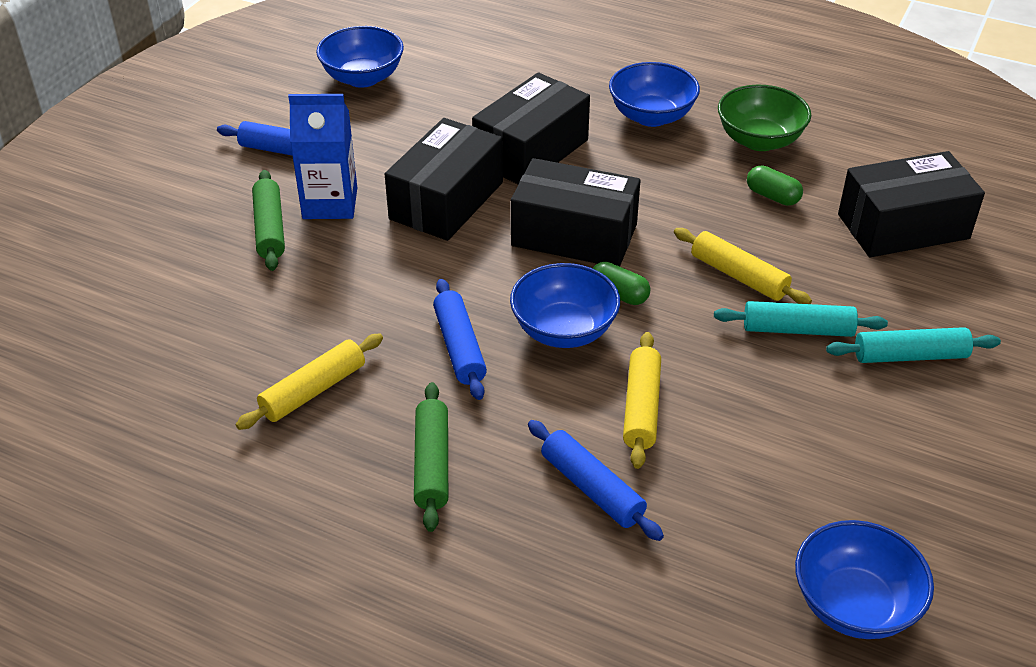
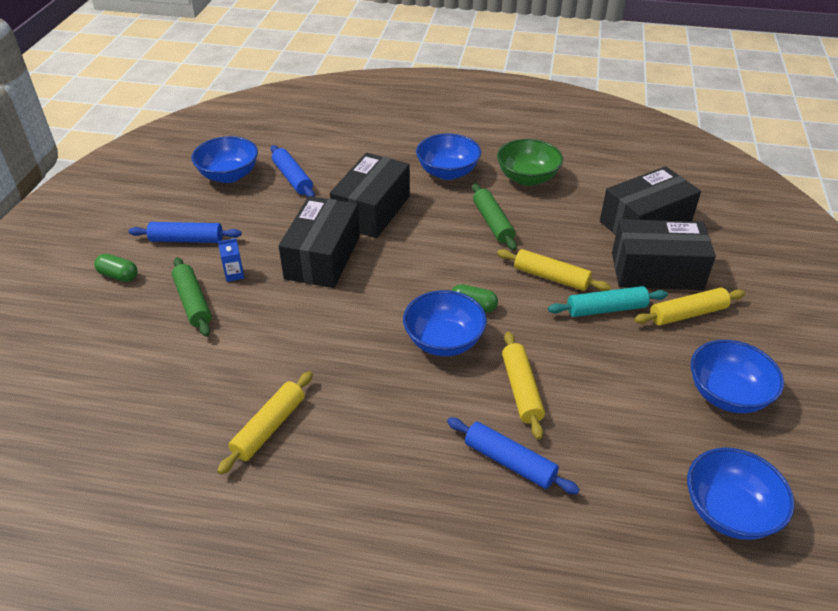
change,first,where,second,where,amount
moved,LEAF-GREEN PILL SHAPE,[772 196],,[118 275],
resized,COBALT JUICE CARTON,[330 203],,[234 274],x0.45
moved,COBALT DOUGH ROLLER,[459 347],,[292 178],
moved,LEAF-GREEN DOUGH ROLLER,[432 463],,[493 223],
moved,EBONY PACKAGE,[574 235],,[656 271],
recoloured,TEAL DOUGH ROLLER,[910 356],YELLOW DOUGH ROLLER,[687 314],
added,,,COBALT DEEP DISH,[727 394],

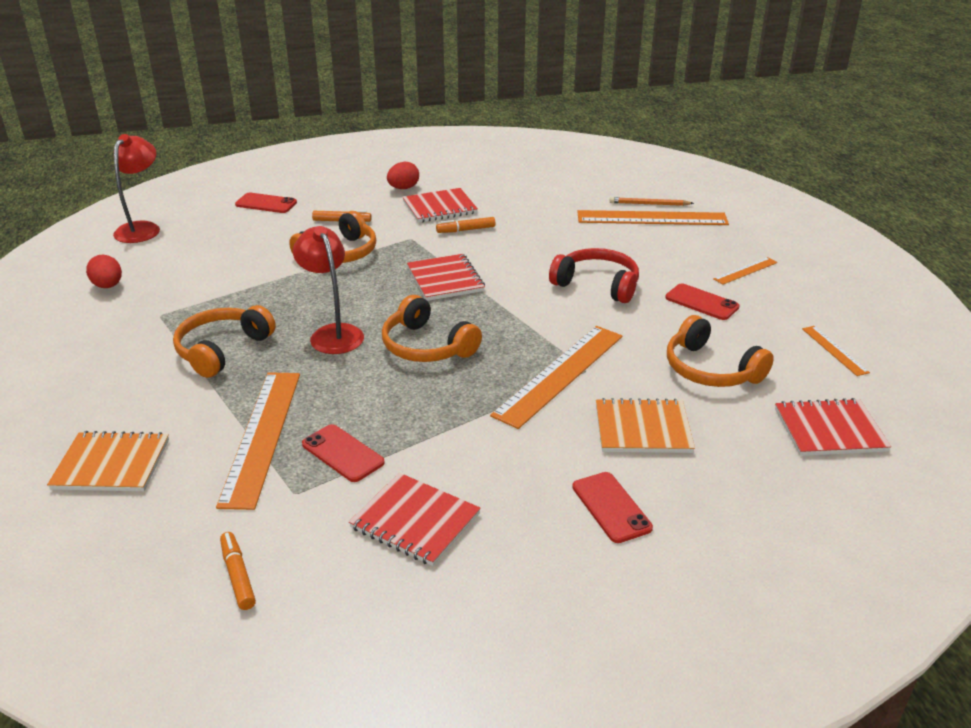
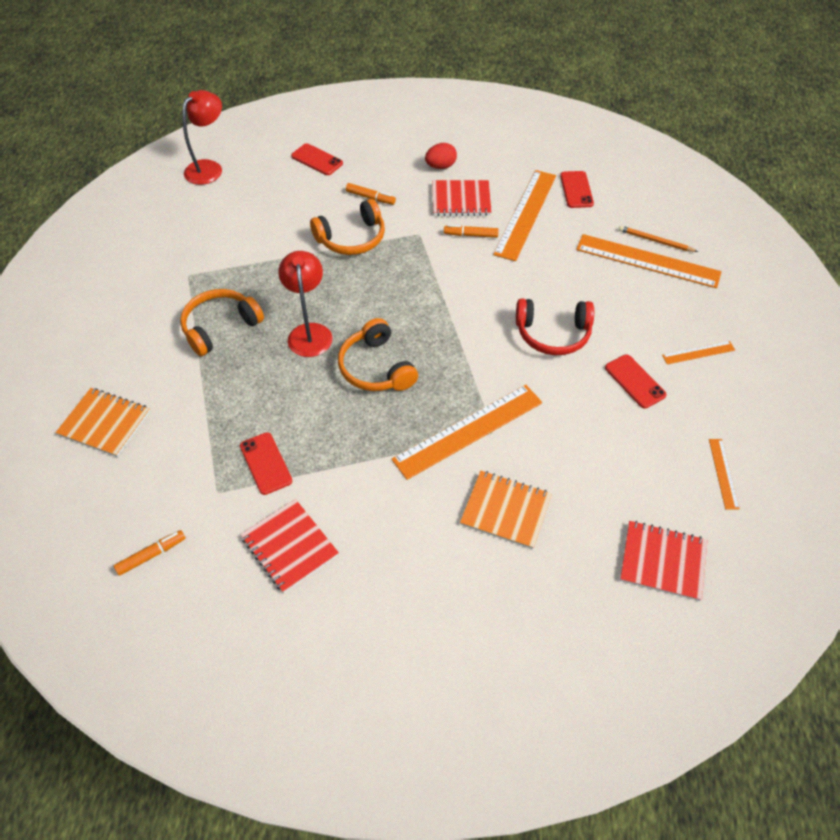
change,first,where,second,where,amount
turned,ORANGE MARKER,[238 575],,[151 555],60 degrees clockwise
moved,ORANGE MEASURING STICK,[262 436],,[526 214],
turned,CRIMSON OVER-EAR HEADPHONES,[597 285],,[553 334],135 degrees clockwise
moved,CRIMSON PHONE,[611 507],,[576 190],
removed,CRIMSON EGG,[108 286],,,
removed,CRIMSON NOTEPAD,[445 279],,,
removed,ORANGE OVER-EAR HEADPHONES,[710 370],,,

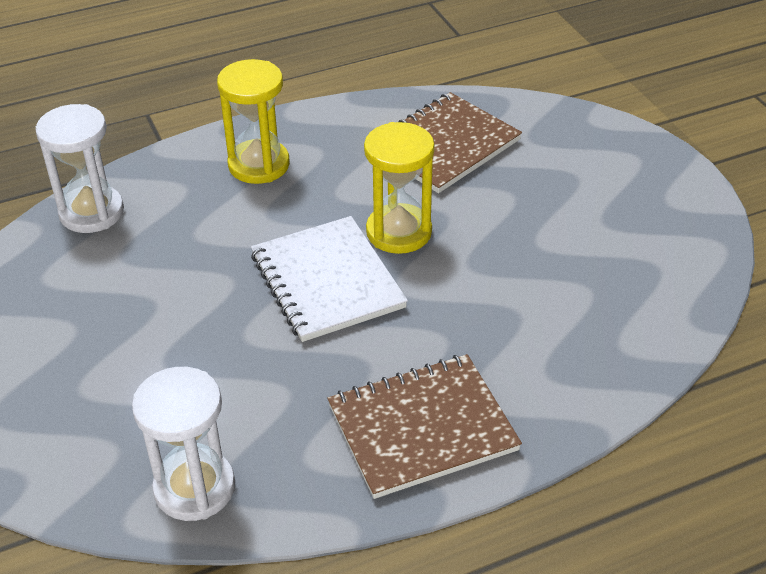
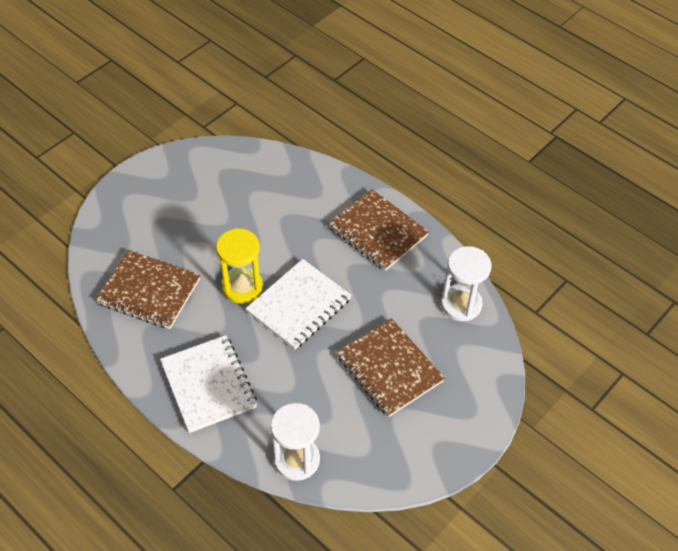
change,first,where,second,where,amount
replaced,YELLOW SANDGLASS,[259 165],SNOW-WHITE NOTEPAD,[208 385],
added,,,DARK BROWN NOTEPAD,[389 369],

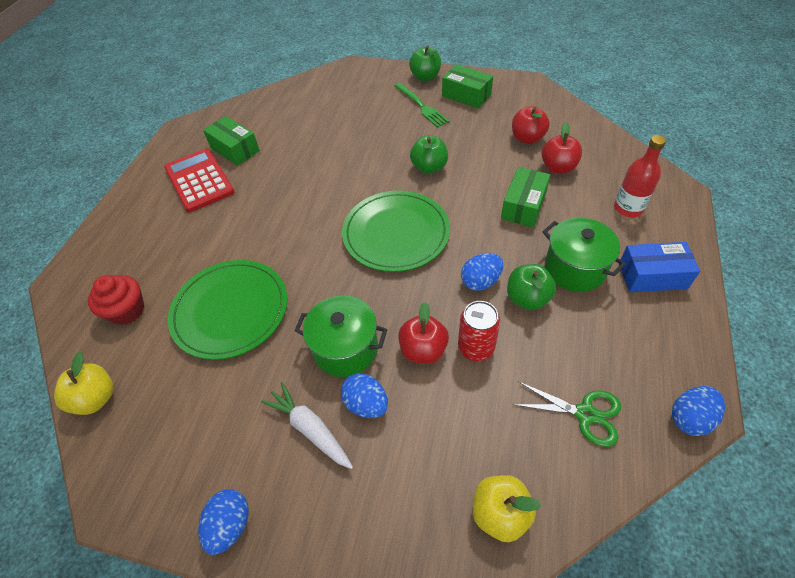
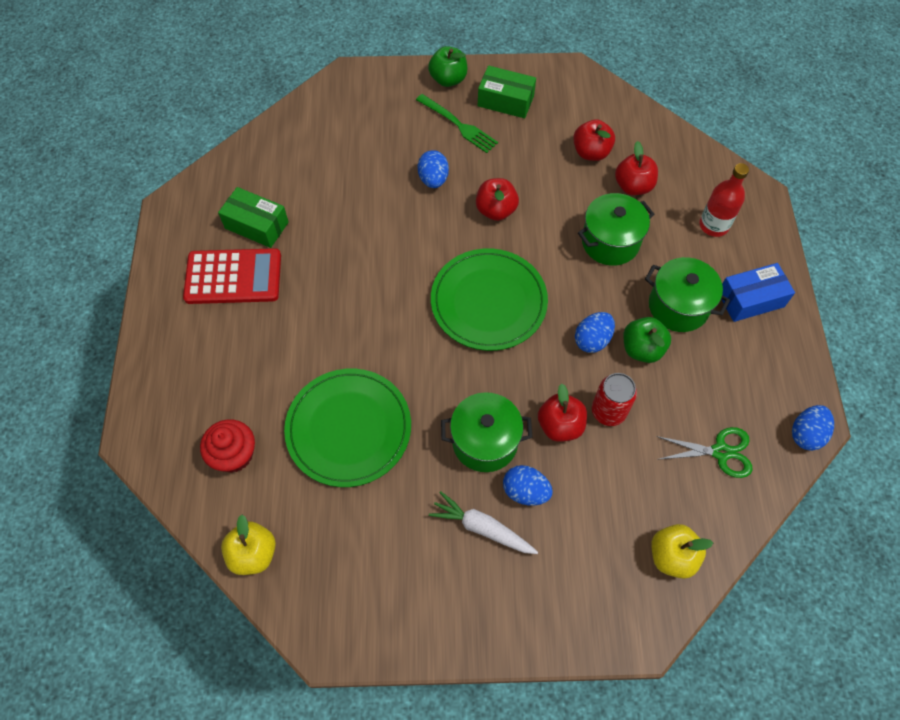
change,first,where,second,where,amount
turned,CRIMSON ADDING MACHINE,[199 180],,[233 277],135 degrees clockwise
moved,COBALT EGG,[230 525],,[433 179],
recoloured,LEAF-GREEN APPLE FRUIT,[429 167],CRIMSON APPLE FRUIT,[496 210],
replaced,LEAF-GREEN PACKAGE,[523 206],LEAF-GREEN POT,[610 242],

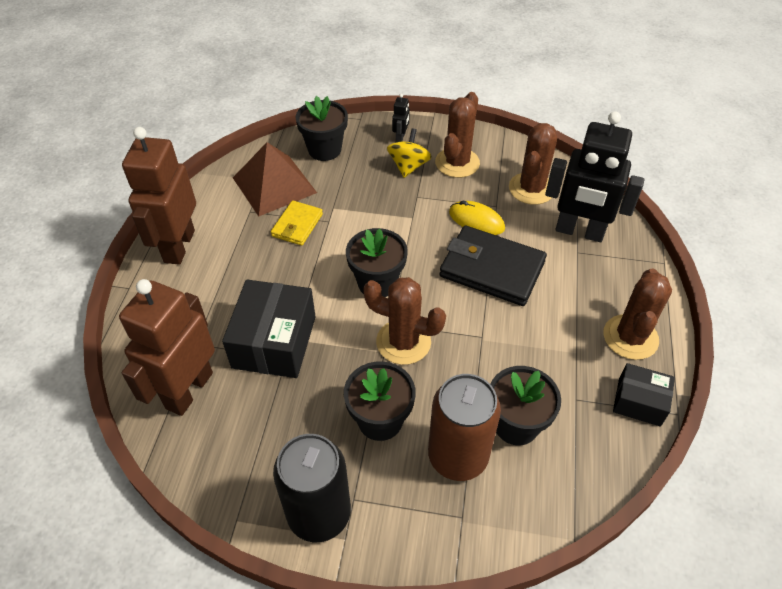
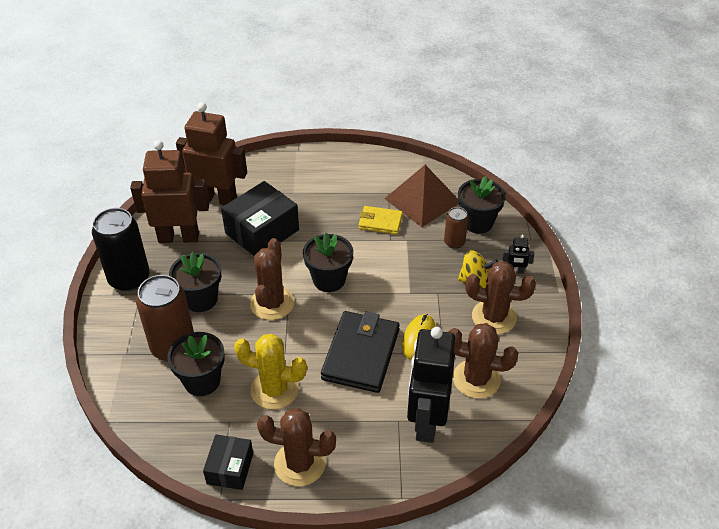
change,first,where,second,where,amount
moved,DARK BROWN ROBOT,[179 246],,[178 237],
turned,EBONY PACKAGE,[274 342],,[262 231],45 degrees counterclockwise
added,,,YELLOW CACTUS,[274 390],
added,,,DARK BROWN CAN,[454 242],

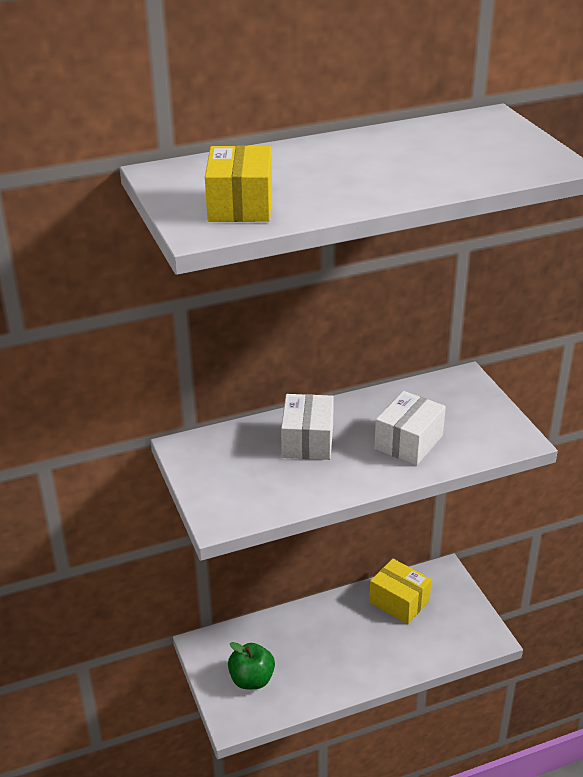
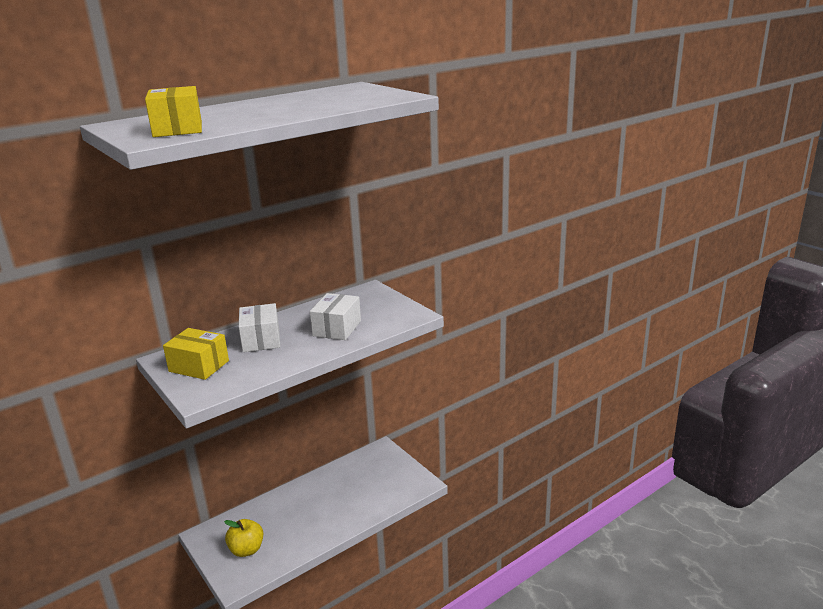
change,first,where,second,where,amount
moved,YELLOW PACKAGE,[399 601],,[199 366],
recoloured,LEAF-GREEN APPLE FRUIT,[252 679],YELLOW APPLE FRUIT,[246 550],

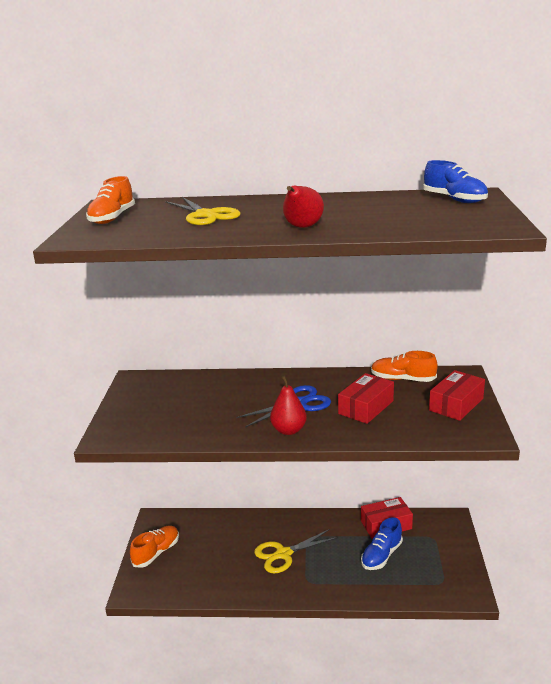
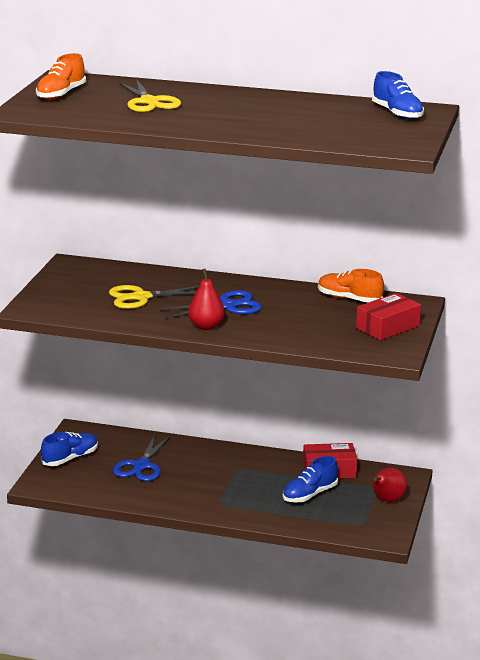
change,first,where,second,where,amount
recoloured,ORANGE LACE-UP SHOE,[156 553],COBALT LACE-UP SHOE,[70 458],
moved,YELLOW SHEARS,[284 554],,[141 297],
added,,,COBALT SHEARS,[141 466],
moved,CRIMSON PEAR,[302 227],,[387 500],
removed,CRIMSON PACKAGE,[366 407],,,

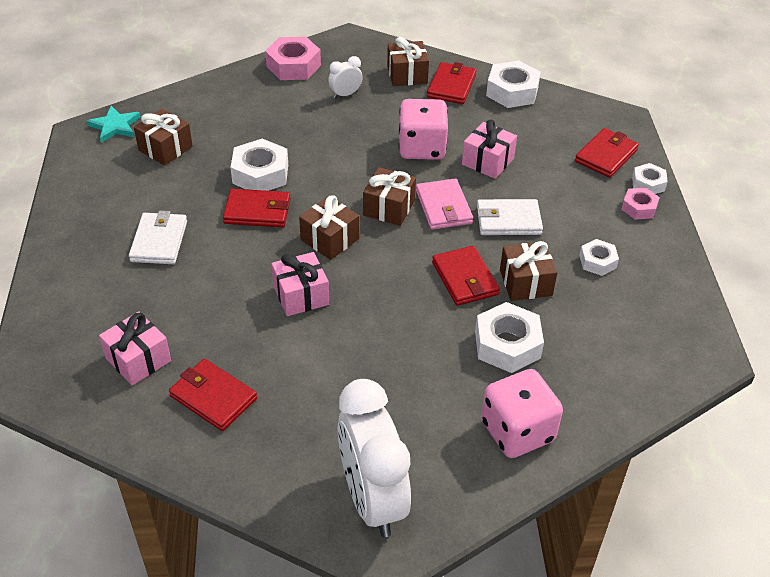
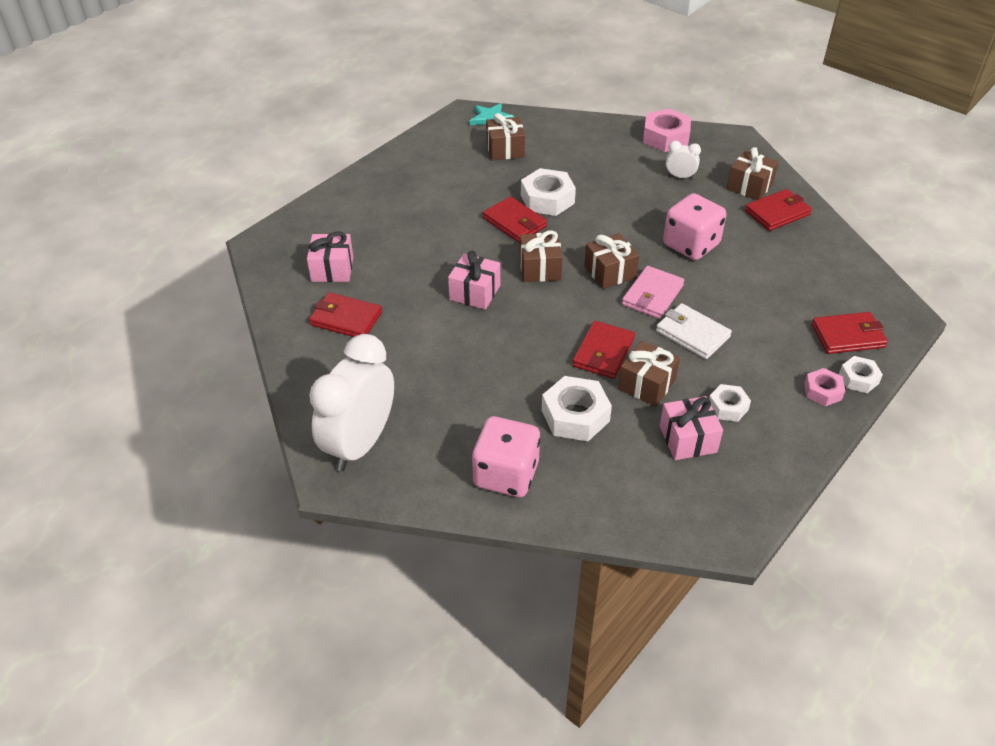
change,first,where,second,where,amount
turned,CRIMSON CARD WALLET,[213 397],,[346 318],60 degrees counterclockwise
moved,PINK PRESENT,[487 161],,[688 439],
removed,SNOW-WHITE CARD WALLET,[159 241],,,
removed,SNOW-WHITE HEX NUT,[512 91],,,

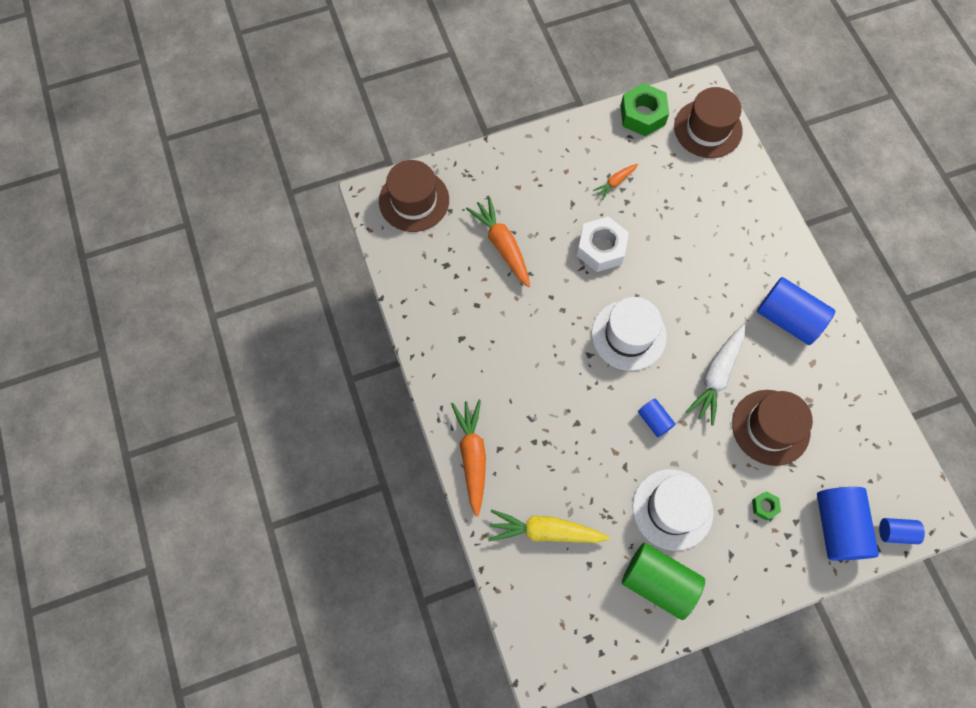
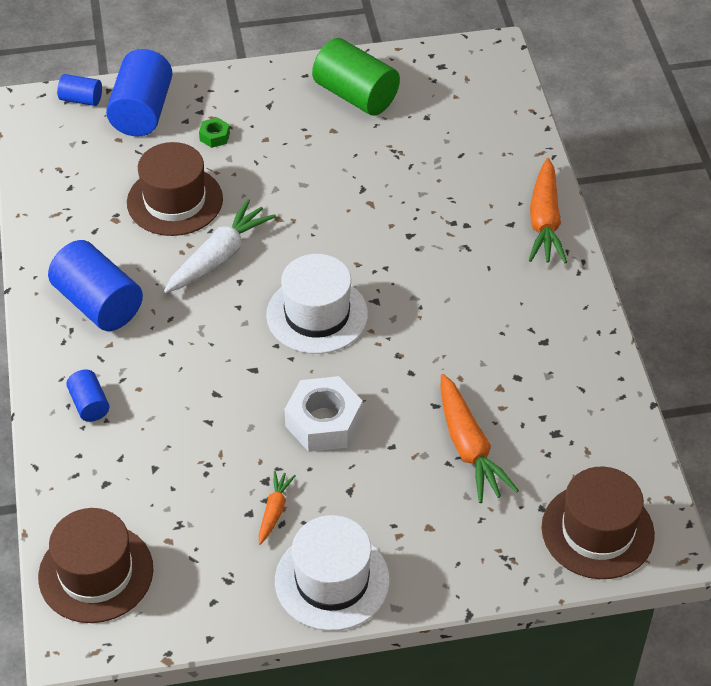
change,first,where,second,where,amount
moved,COBALT SOLID CYLINDER,[654 420],,[89 404],
turned,ORANGE CARROT,[615 182],,[274 511],45 degrees counterclockwise
moved,SNOW-WHITE TOP HAT,[672 509],,[332 580],
removed,YELLOW CARROT,[545 531],,,
removed,LEAF-GREEN HEX NUT,[642 115],,,

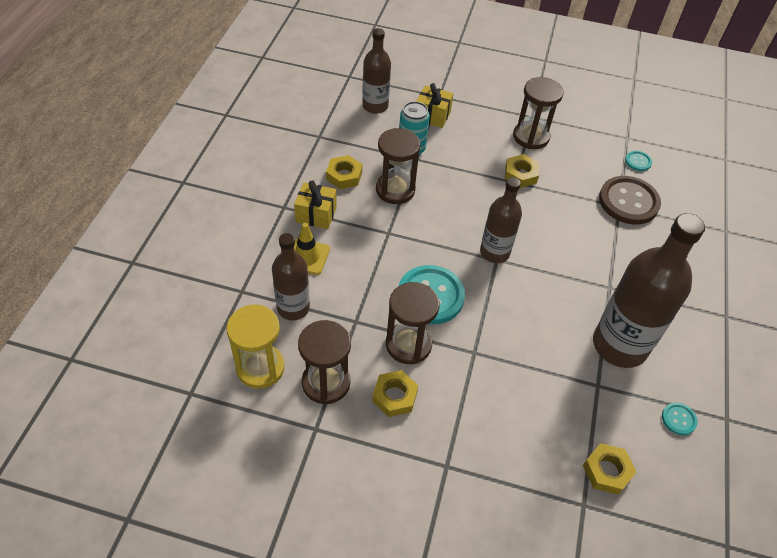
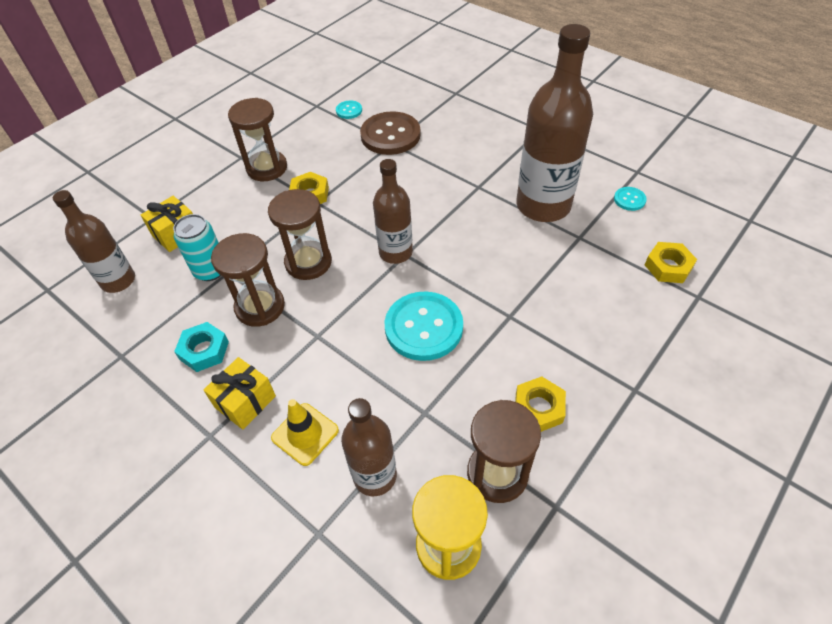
change,first,where,second,where,amount
recoloured,YELLOW HEX NUT,[344 176],TEAL HEX NUT,[204 350],
moved,DARK BROWN SANDGLASS,[408 344],,[308 262],

